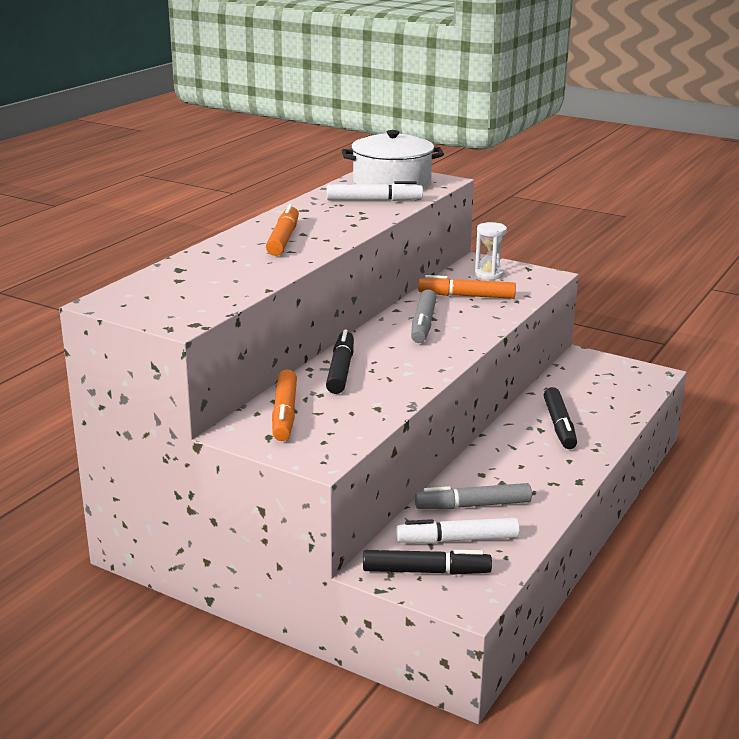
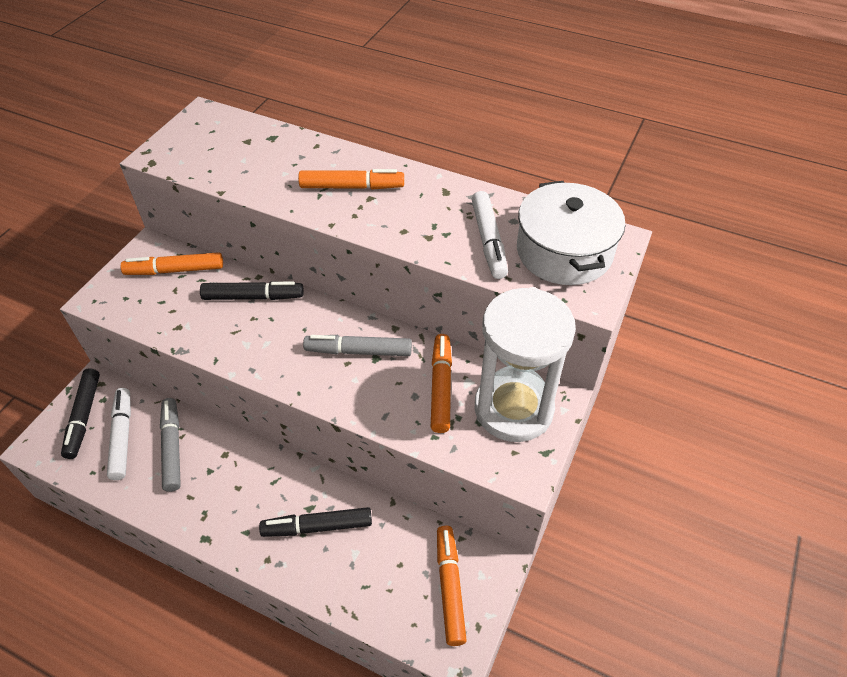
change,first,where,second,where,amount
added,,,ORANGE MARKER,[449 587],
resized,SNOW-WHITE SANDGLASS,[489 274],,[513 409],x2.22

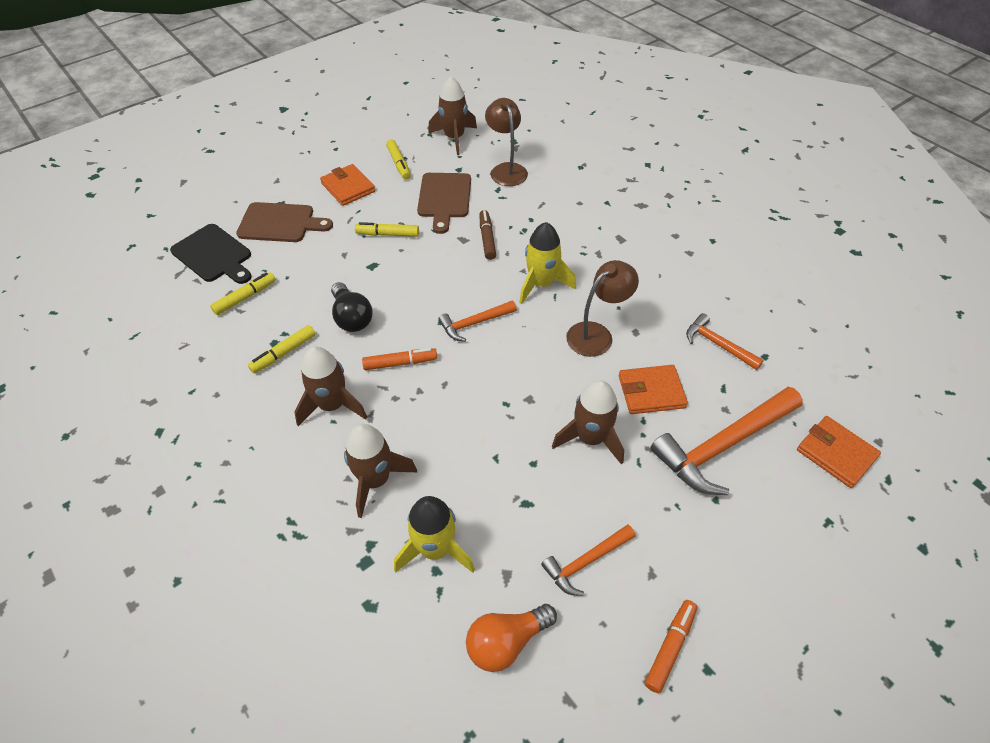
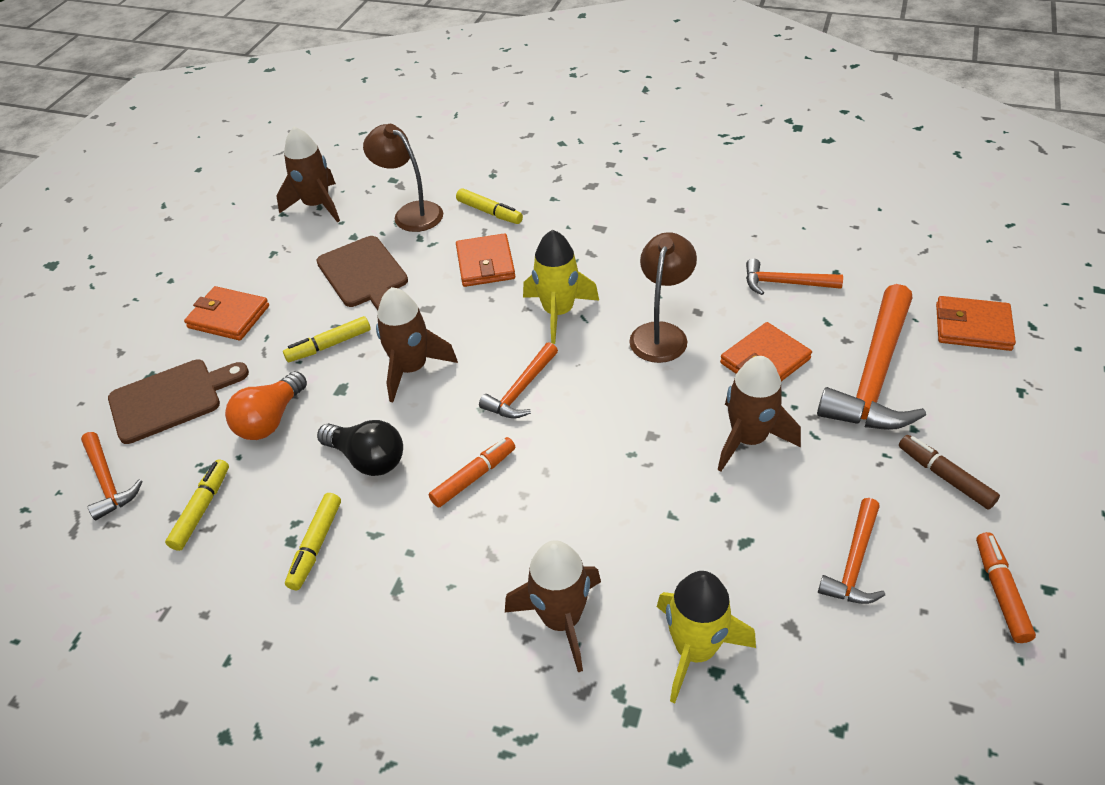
change,first,where,second,where,amount
replaced,EBONY CHOPPING BOARD,[214 255],ORANGE HAMMER,[108 481],
moved,ORANGE LIGHT BULB,[506 642],,[270 420],
moved,DARK BROWN SPACESHIP,[332 405],,[412 369],
moved,YELLOW MARKER,[399 164],,[489 212],
added,,,ORANGE CARD WALLET,[485 264],
moved,DARK BROWN MARKER,[487 239],,[944 477],

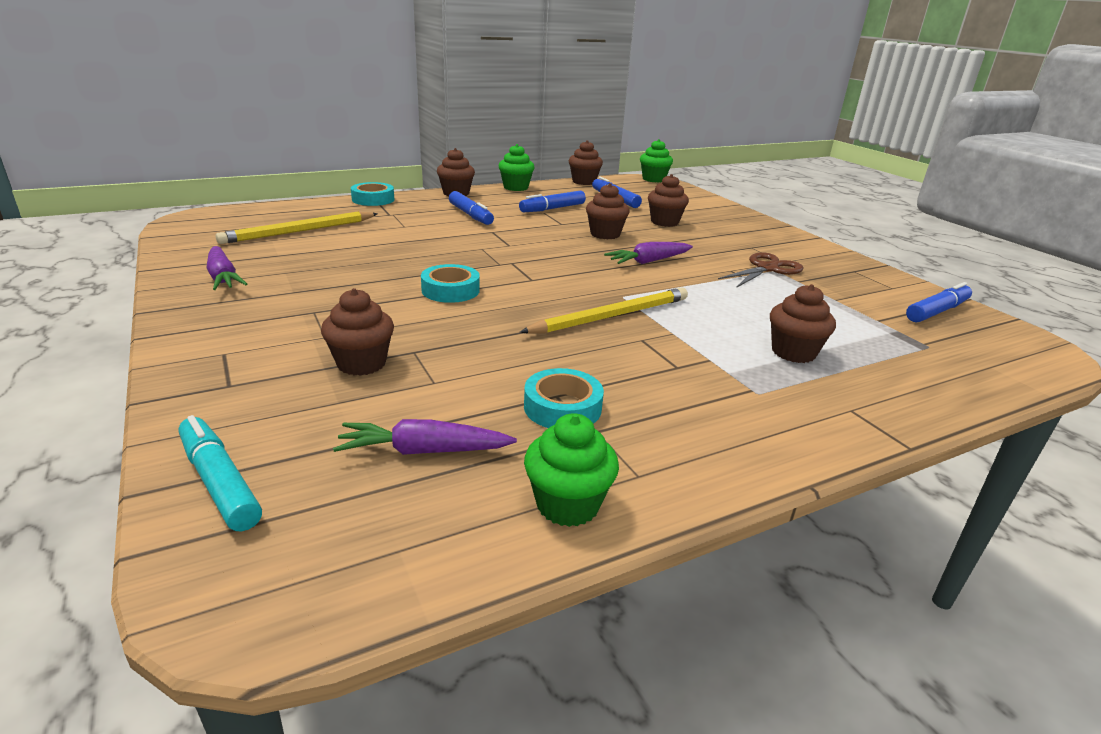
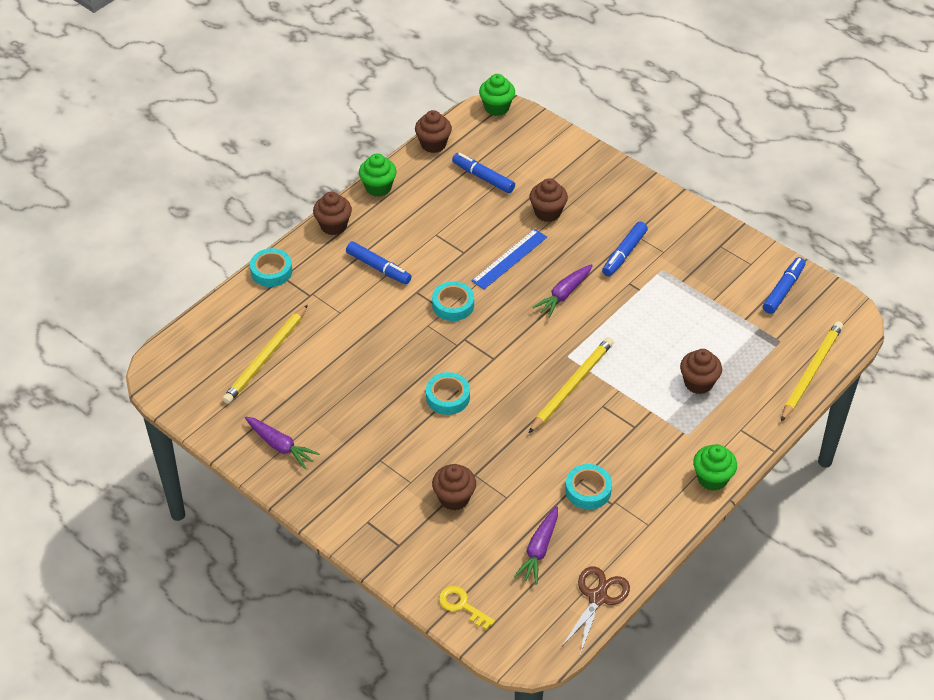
change,first,where,second,where,amount
added,,,TEAL ROLL OF TAPE,[453 305],
replaced,TEAL MARKER,[219 482],YELLOW LATCHKEY,[462 605],
replaced,DARK BROWN MUFFIN,[605 234],COBALT MEASURING STICK,[509 259],
turned,VIOLET CARROT,[424 451],,[539 550],45 degrees counterclockwise
moved,DARK BROWN SHEARS,[767 269],,[597 597],
moved,COBALT MARKER,[552 209],,[624 254],
moved,LEAF-GREEN MUFFIN,[567 504],,[712 478],
added,,,YELLOW LEAD PENCIL,[811 372],

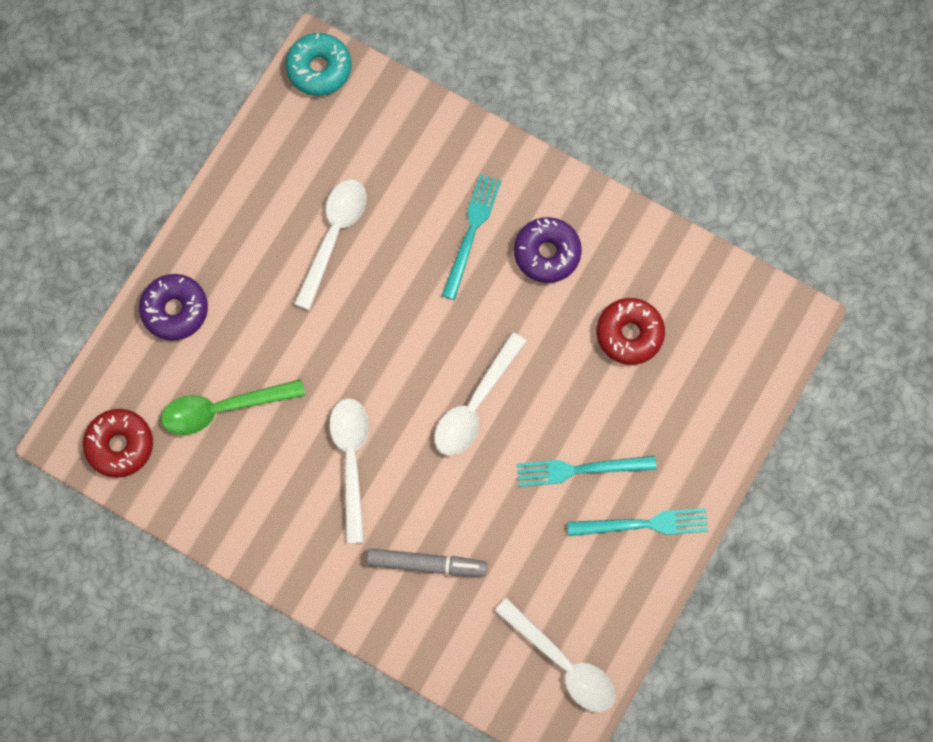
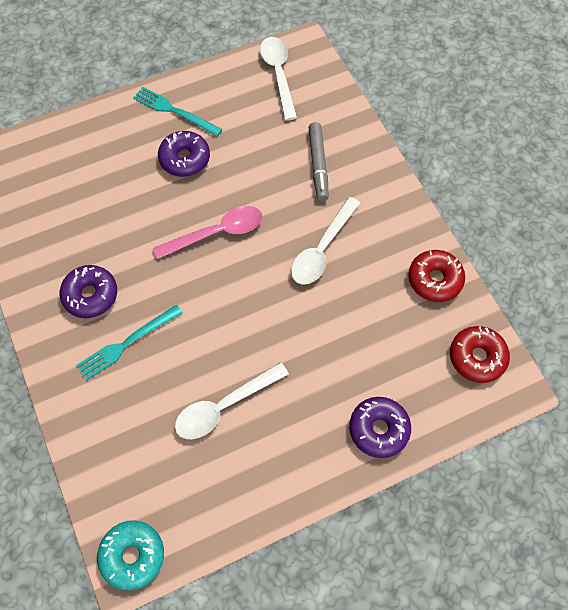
change,first,where,second,where,amount
recoloured,SNOW-WHITE TEASPOON,[474 405],PINK TEASPOON,[217 233],
replaced,TEAL DINNER FORK,[580 469],VIOLET DOUGHNUT,[185 159],
turned,GREY MARKER,[426 564],,[318 165],135 degrees counterclockwise
moved,CRIMSON DOUGHNUT,[629 334],,[434 280],
removed,LEAF-GREEN TEASPOON,[222 408],,,

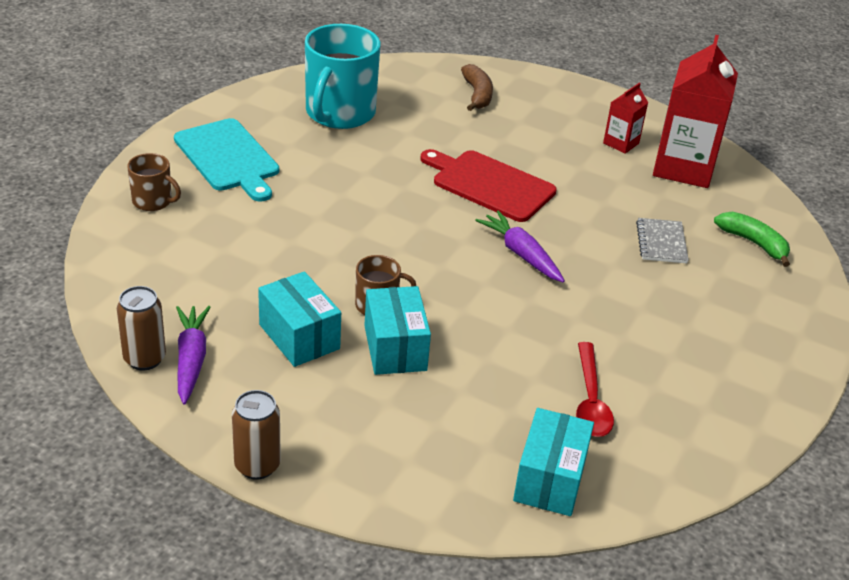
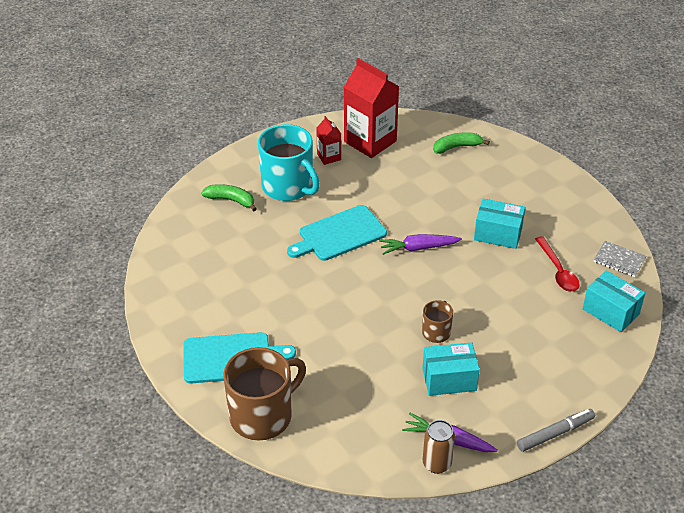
change,first,where,second,where,amount
recoloured,DARK BROWN BANANA FRUIT,[477 95],LEAF-GREEN BANANA FRUIT,[231 200],
resized,DARK BROWN COFFEE MUG,[153 201],,[262 415],x2.02
moved,TEAL COFFEE MUG,[339 113],,[288 187],
recoloured,CRIMSON CHOPPING BOARD,[490 185],TEAL CHOPPING BOARD,[339 234],
moved,TEAL PACKAGE,[395 348],,[498 234],
replaced,DARK BROWN CAN,[257 465],GREY MARKER,[555 433],
turned,CRIMSON TEASPOON,[590 400],,[558 271],45 degrees clockwise
moved,GREY NOTEPAD,[661 242],,[619 260],

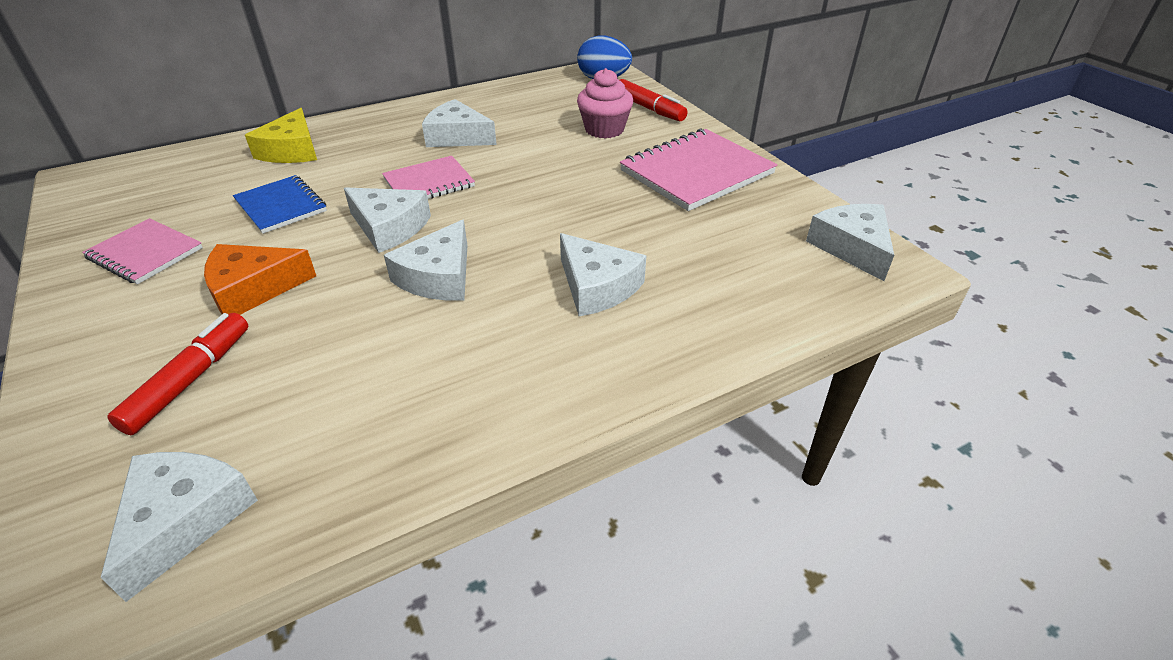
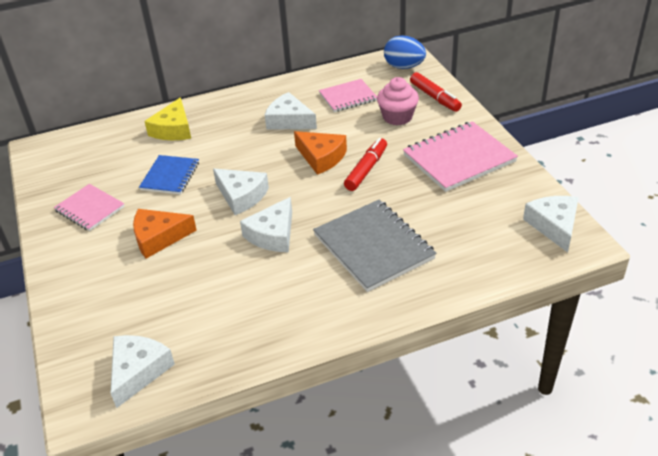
change,first,where,second,where,amount
turned,COBALT NOTEPAD,[281 206],,[170 176],45 degrees clockwise
added,,,ORANGE CHEESE,[321 157],
replaced,SNOW-WHITE CHEESE,[597 286],GREY NOTEPAD,[373 247],
moved,PINK NOTEPAD,[429 183],,[348 97],
moved,CRIMSON MARKER,[191 380],,[366 169],

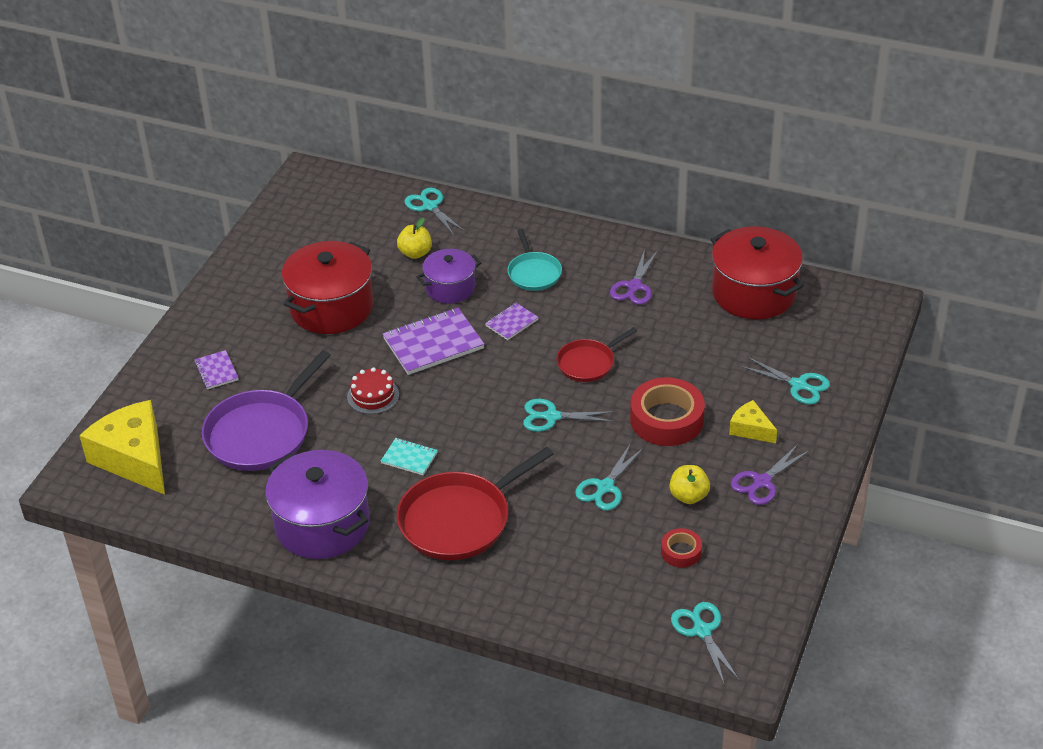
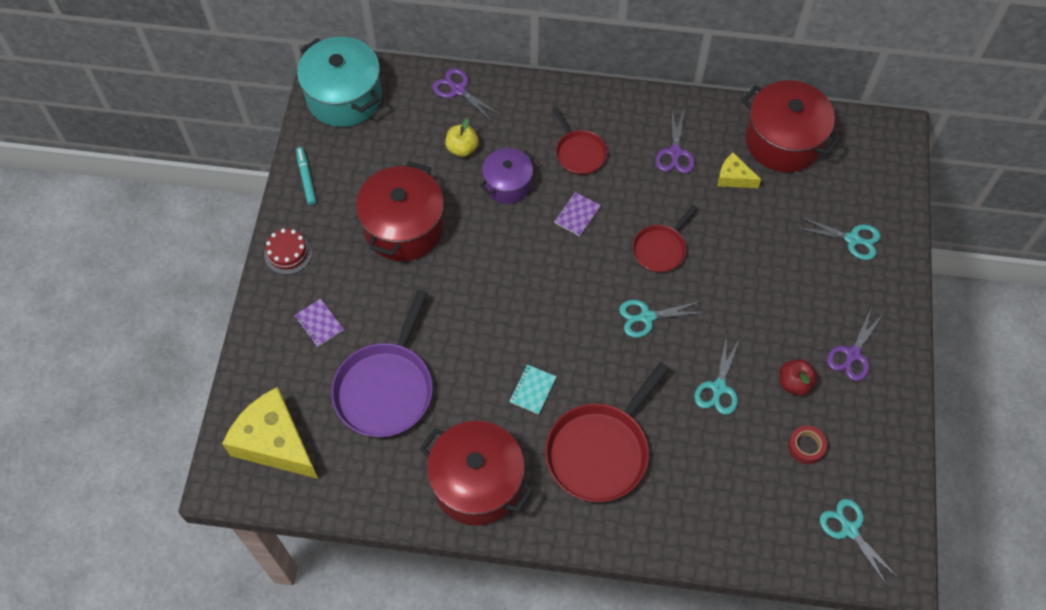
change,first,where,second,where,amount
moved,CRIMSON LAYER CAKE,[373 395],,[288 253],
added,,,TEAL MARKER,[306 178],
added,,,TEAL POT,[344 97],
recoloured,VIOLET POT,[322 525],CRIMSON POT,[477 483],
recoloured,TEAL SHEARS,[430 206],VIOLET SHEARS,[458 90],
turned,TEAL NOTEPAD,[409 458],,[532 390],75 degrees counterclockwise
recoloured,TEAL SKILLET,[533 273],CRIMSON SKILLET,[579 153],
moved,YELLOW CHEESE,[751 429],,[734 177],
recoloured,YELLOW APPLE FRUIT,[688 496],CRIMSON APPLE FRUIT,[794 383],
removed,VIOLET NOTEPAD,[433 343],,,
removed,CRIMSON ROLL OF TAPE,[666 419],,,

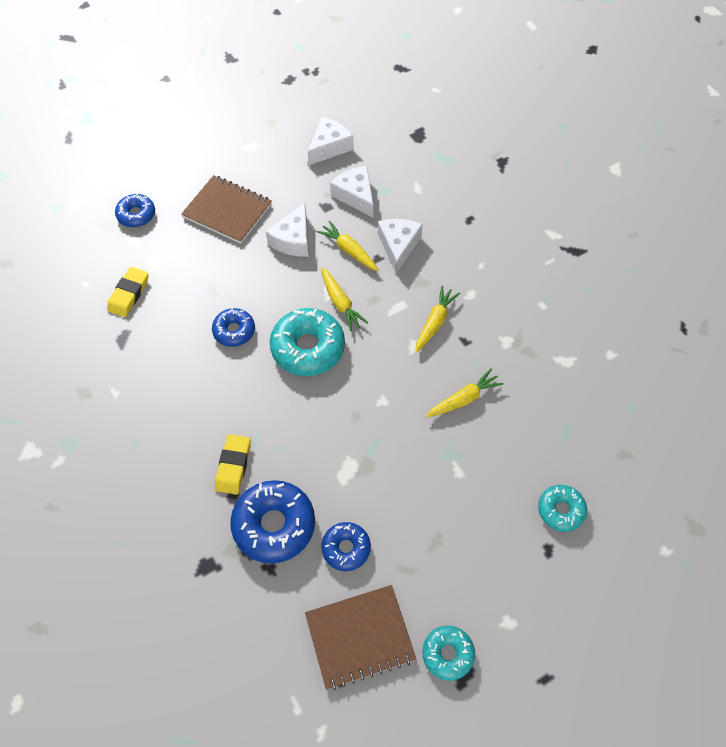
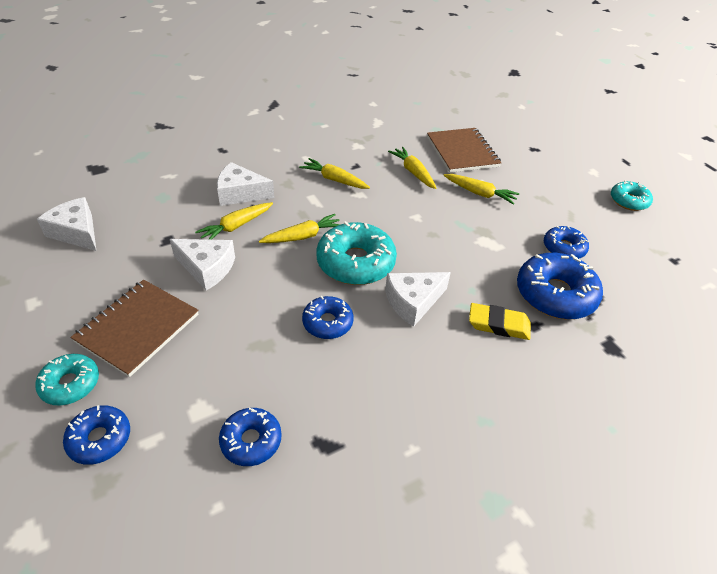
change,first,where,second,where,amount
moved,TEAL DOUGHNUT,[560 510],,[70 384],
replaced,YELLOW ERASER,[129 294],COBALT DOUGHNUT,[251 441],
moved,SNOW-WHITE CHEESE,[356 195],,[413 302],
moved,DARK BROWN NOTEPAD,[360 637],,[462 152],
added,,,YELLOW CARROT,[479 193],

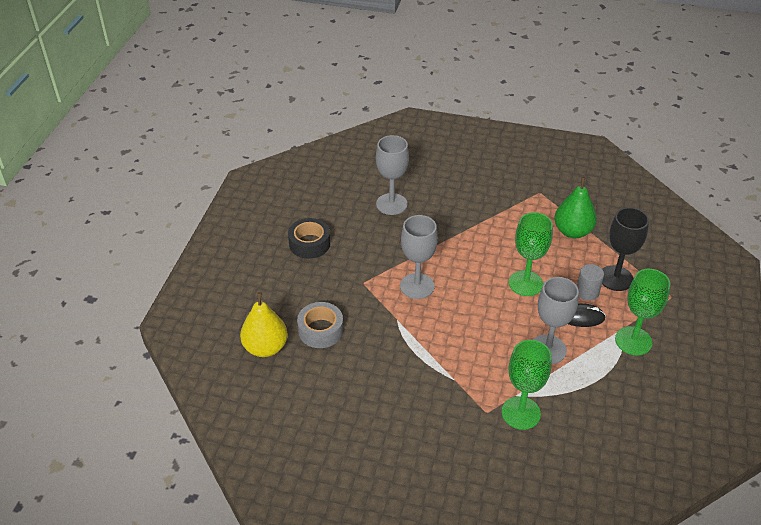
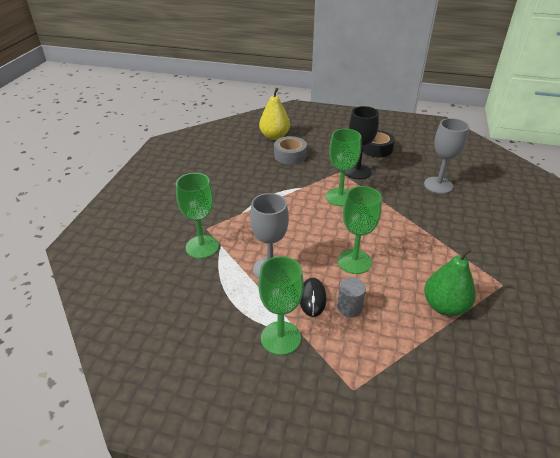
change,first,where,second,where,amount
recoloured,GREY CHALICE,[417 286],LEAF-GREEN CHALICE,[340 197],
moved,EBONY CHALICE,[615 278],,[357 171],

